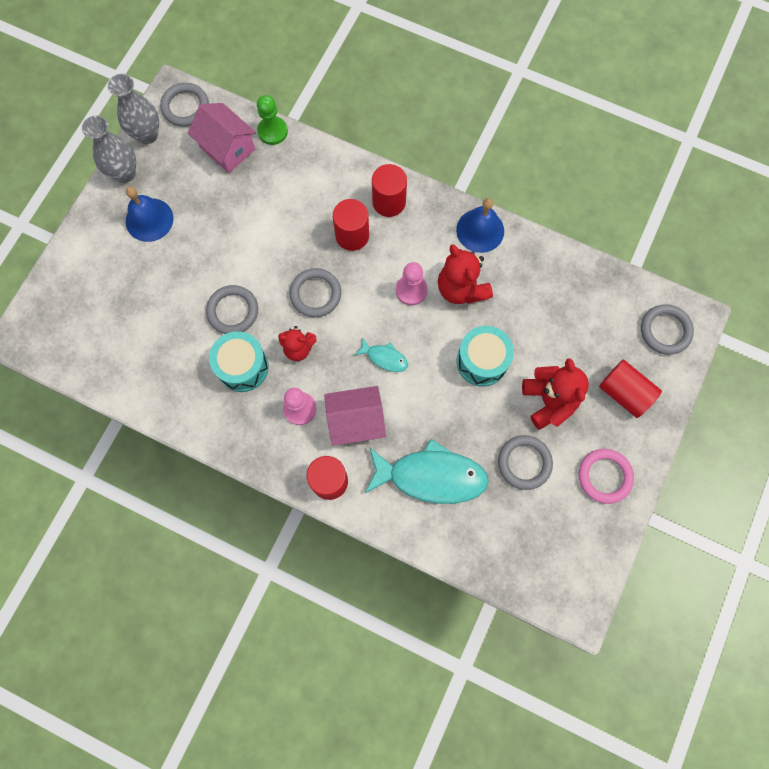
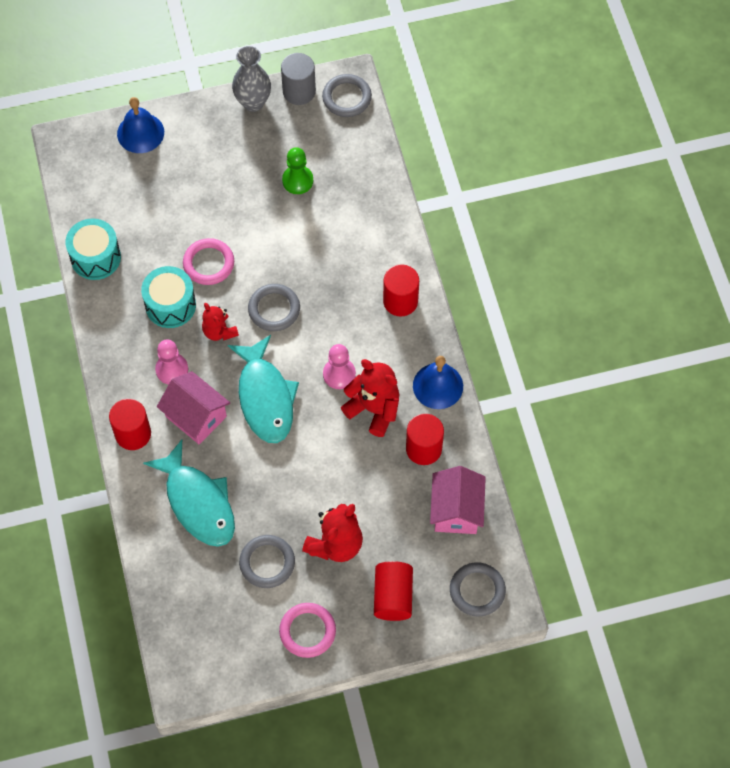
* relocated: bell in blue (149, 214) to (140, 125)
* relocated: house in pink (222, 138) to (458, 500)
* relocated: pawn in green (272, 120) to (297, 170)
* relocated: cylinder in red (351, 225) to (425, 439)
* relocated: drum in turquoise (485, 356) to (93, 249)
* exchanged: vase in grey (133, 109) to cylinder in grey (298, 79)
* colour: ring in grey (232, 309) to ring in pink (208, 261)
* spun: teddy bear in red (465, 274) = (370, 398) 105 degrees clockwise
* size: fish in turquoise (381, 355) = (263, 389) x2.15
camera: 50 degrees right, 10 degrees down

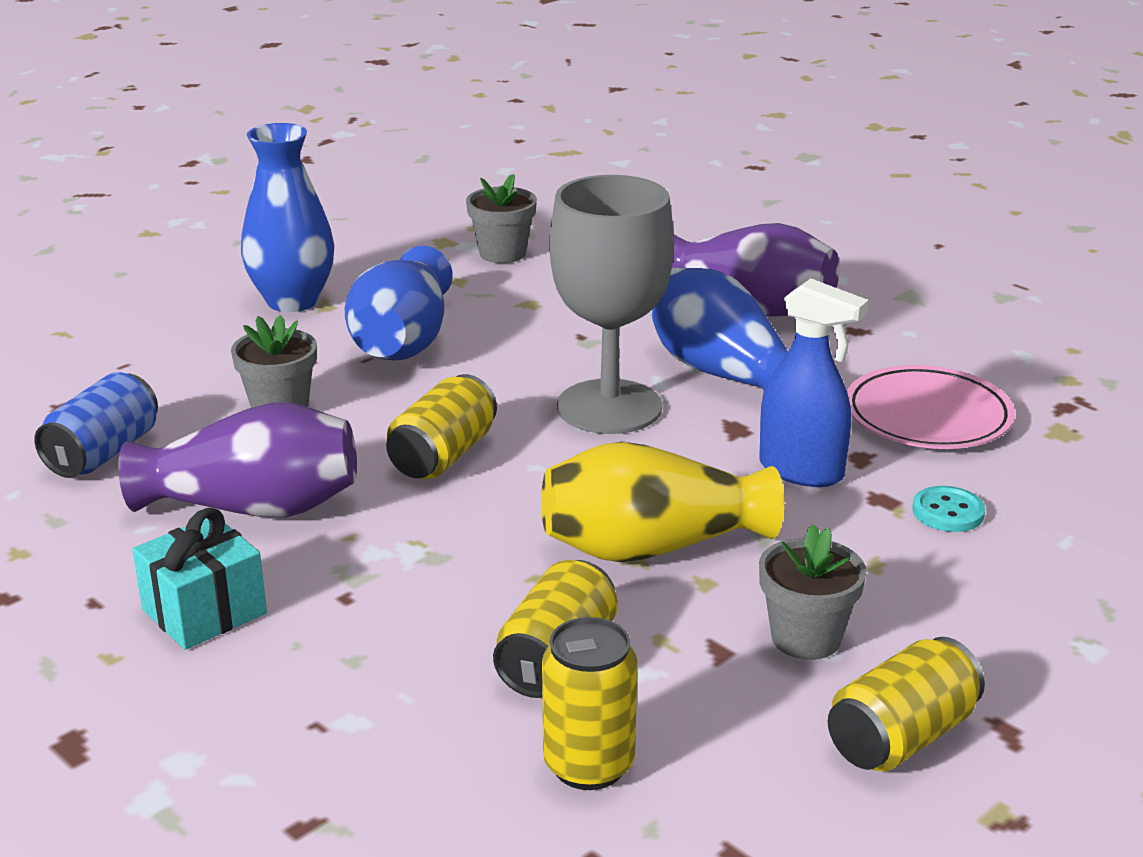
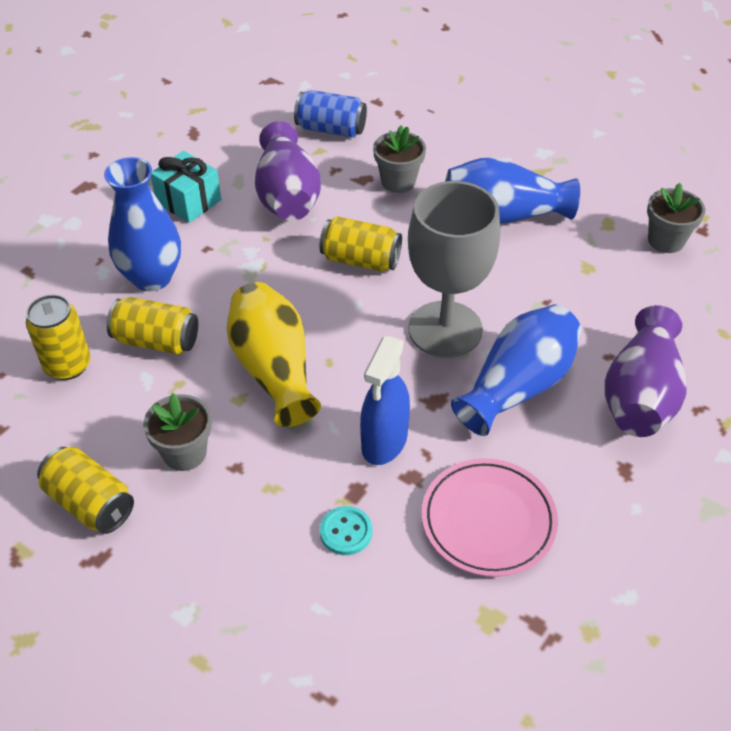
* relocated: vase in blue (287, 217) to (142, 224)
camera: 80 degrees right, 20 degrees up

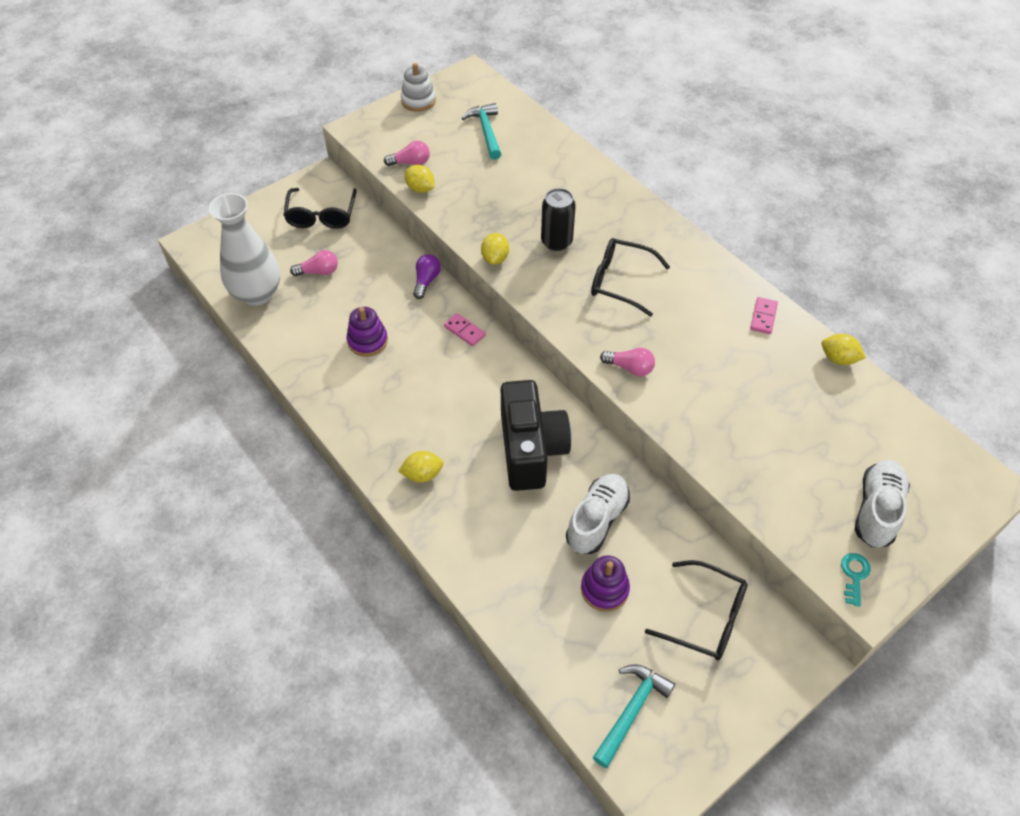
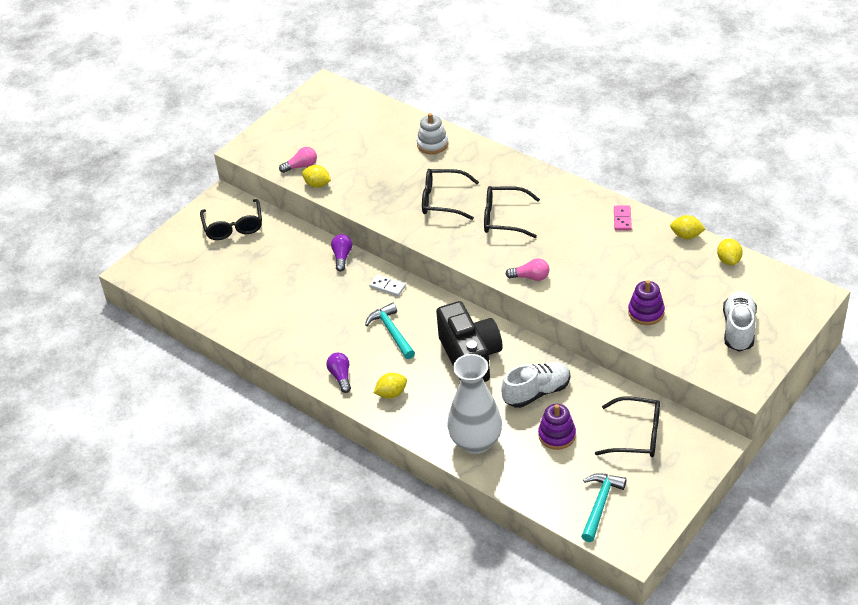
* missing: light bulb in pink (314, 263)
* missing: key in turquoise (856, 580)
* appeared: light bulb in purple (338, 373)
* relocated: vase in white (244, 249) to (475, 404)
* relocated: stacking toy in purple (367, 332) to (646, 302)
* relocated: stacking toy in white (418, 87) to (432, 133)
* relocated: hammer in turquoise (481, 131) to (390, 331)
* relocated: lemon in yellow (495, 249) to (730, 252)
* exchanged: can in black (558, 219) to glasses in black (450, 194)
* colour: domino in pink (465, 329) to domino in white (387, 285)
* spun: shoe in white (598, 514) = (535, 385) 45 degrees clockwise
camera: 10 degrees left, 10 degrees down

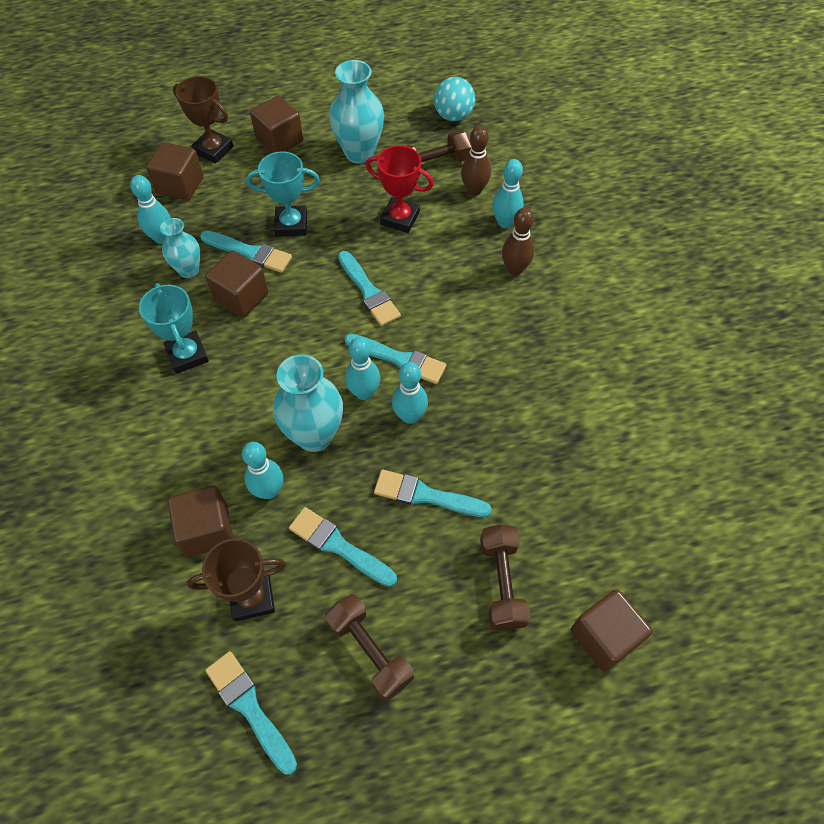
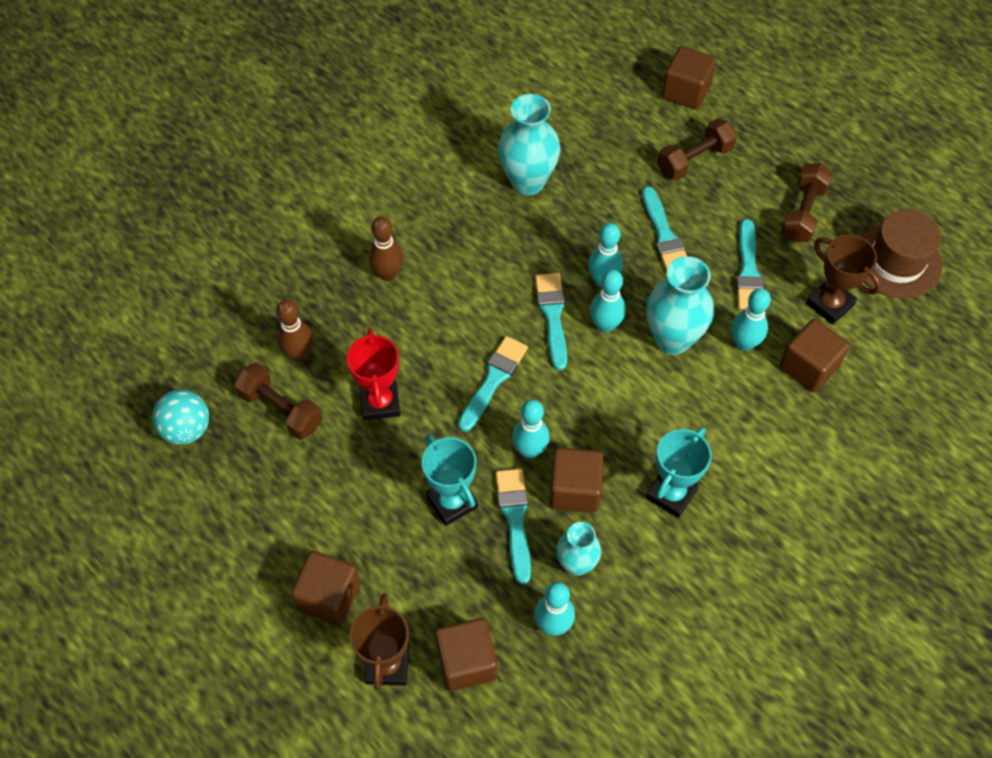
* relocated: vase in turquoise (356, 112) to (529, 144)
* relocated: bowling pin in turquoise (508, 193) to (531, 428)
* exchanged: brush in turquoise (251, 713) to hat in brown (901, 254)
camera: 120 degrees left, 0 degrees up

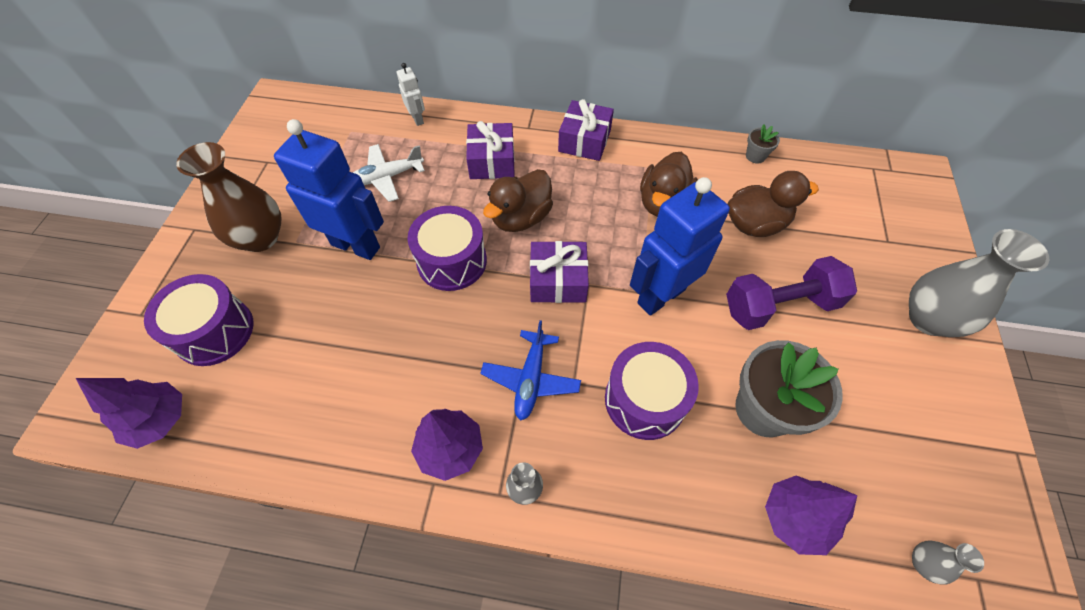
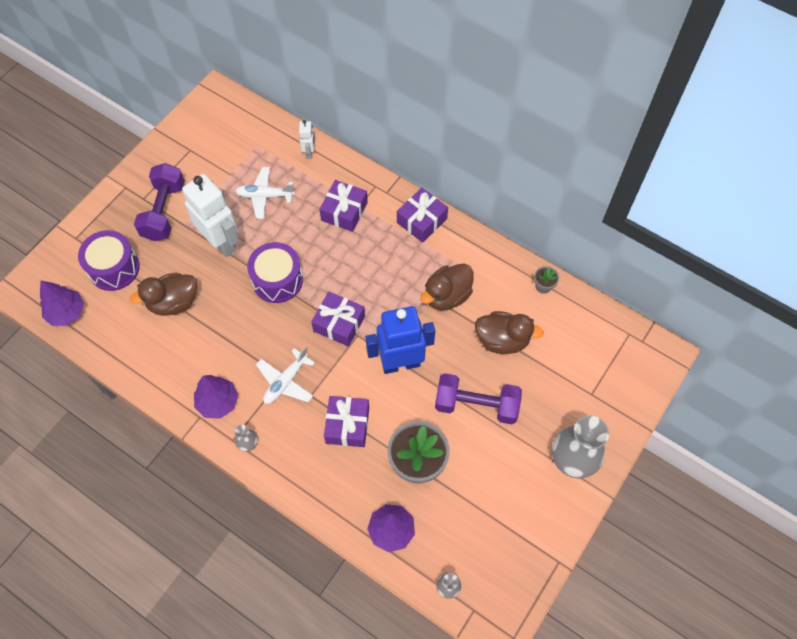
* relocated: duck in brown (518, 200) to (163, 294)
* exchanged: vase in brown (229, 197) to dumbbell in purple (159, 202)
* exchanged: drum in purple (652, 391) to gift in purple (346, 421)
* colour: robot in blue (329, 189) to robot in white (210, 215)
* colour: plane in blue (530, 370) to plane in white (285, 375)
camera: 25 degrees right, 5 degrees up

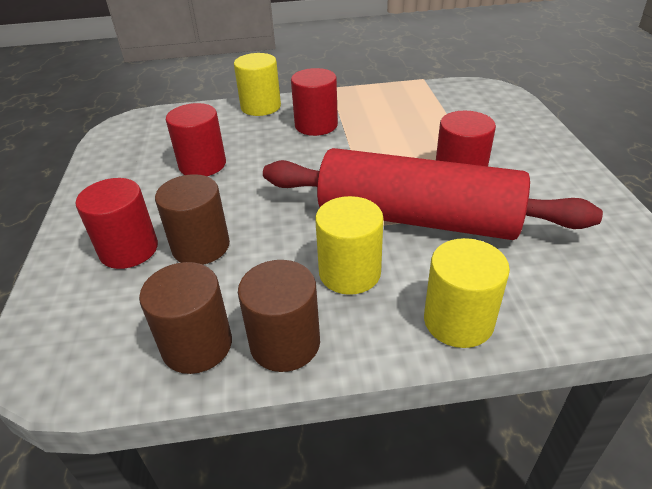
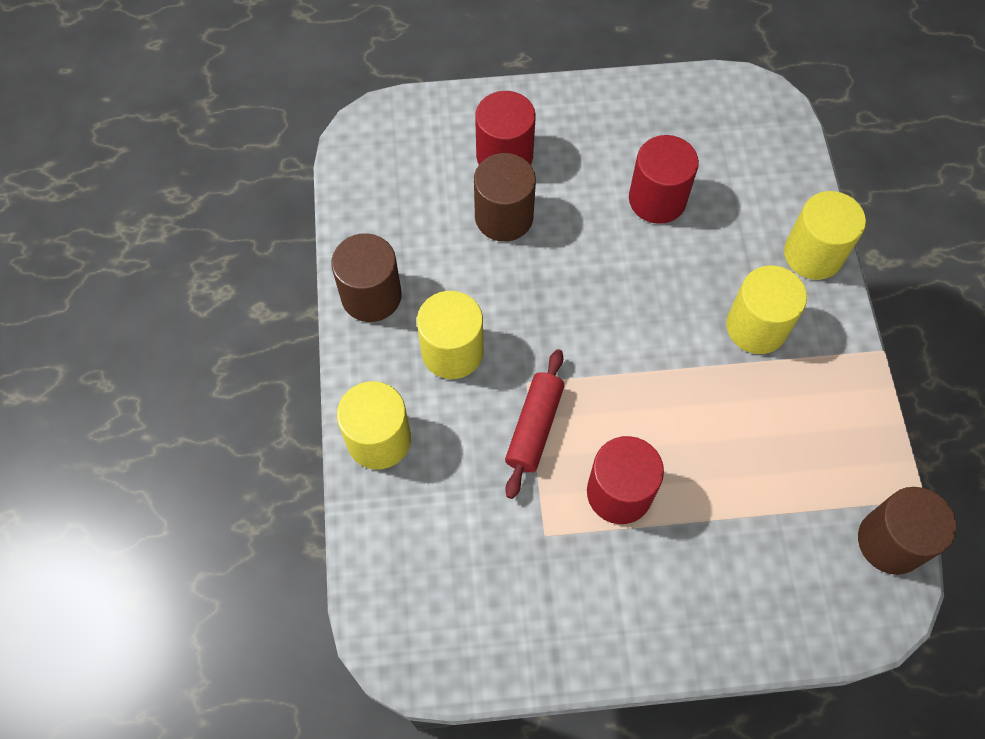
* relocated: cylinder in brown (185, 318) to (907, 531)
* colour: cylinder in red (314, 102) to cylinder in yellow (766, 309)
* size: rolling pin in red (433, 194) = (534, 424) x0.44
camera: 90 degrees right, 25 degrees up

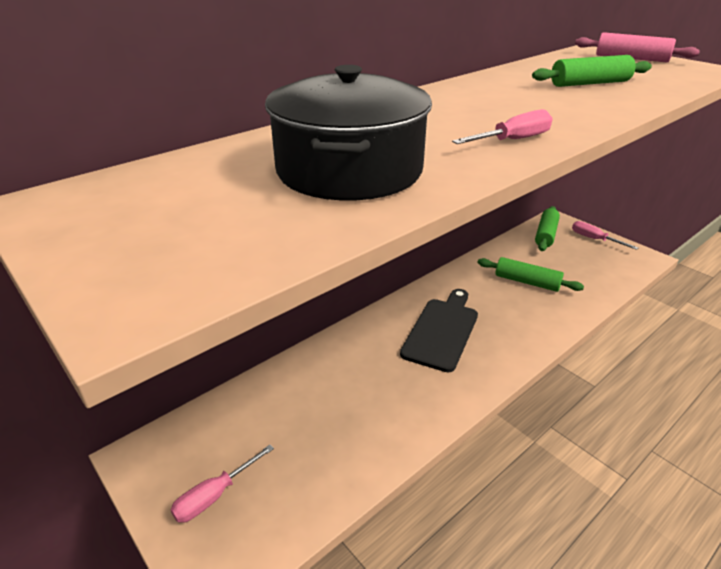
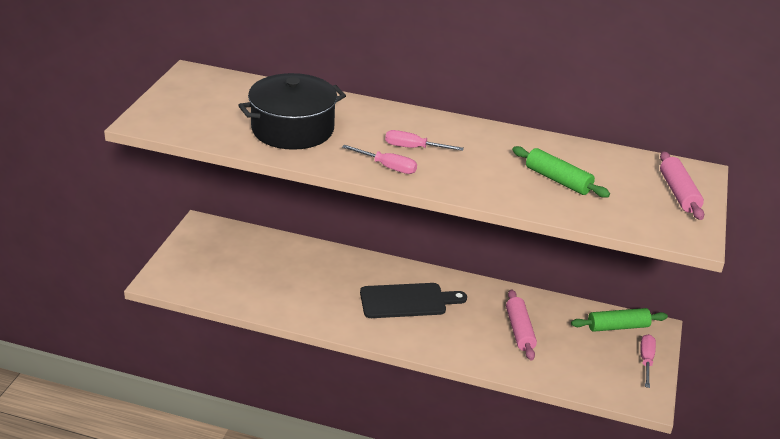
* relocated: screwdriver in pink (222, 484) to (424, 140)
* colour: rolling pin in green (530, 274) to rolling pin in pink (521, 324)
camera: 55 degrees right, 0 degrees up

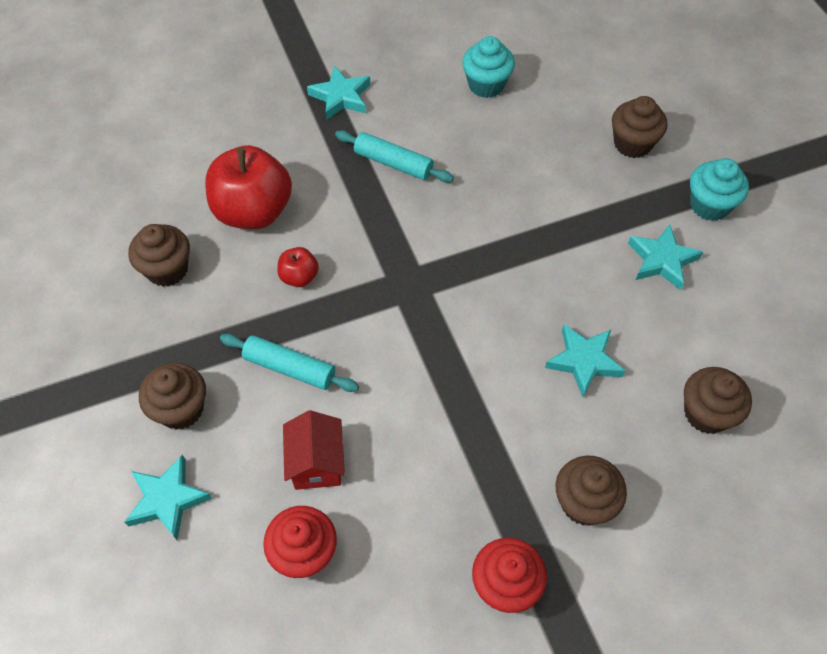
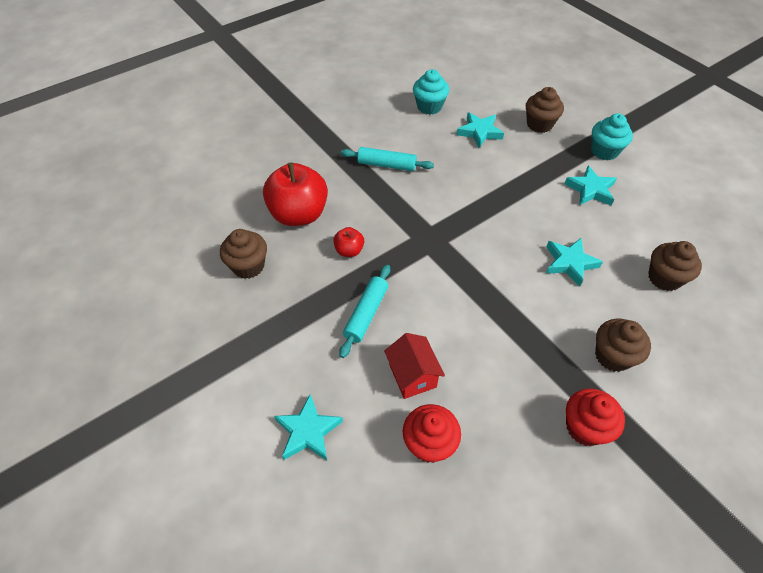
* missing: cupcake in brown (172, 396)
* relocated: star in turquoise (338, 92) to (480, 130)
* spun: rolling pin in turquoise (289, 363) = (364, 311) 75 degrees counterclockwise
camera: 15 degrees left, 5 degrees down

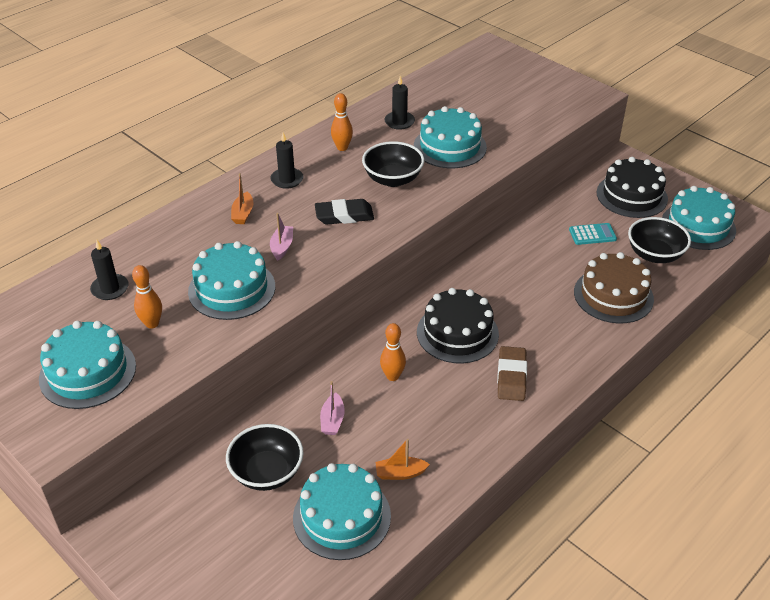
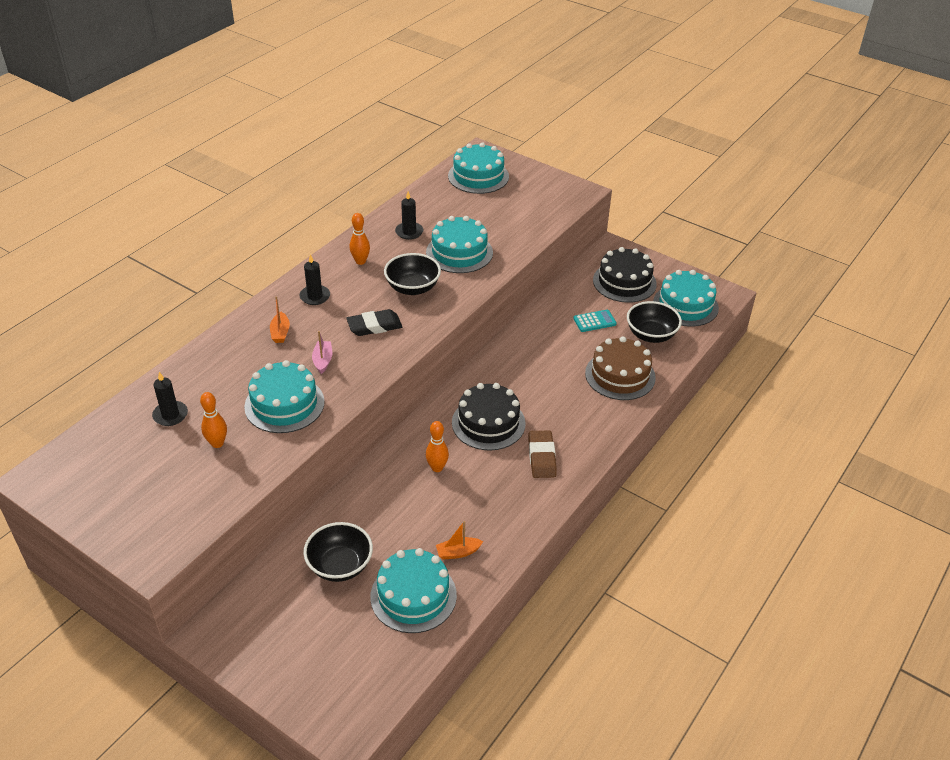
* missing: boat in pink (332, 408)
* relocated: cake in turquoise (87, 365) to (478, 168)
camera: 10 degrees left, 0 degrees up

